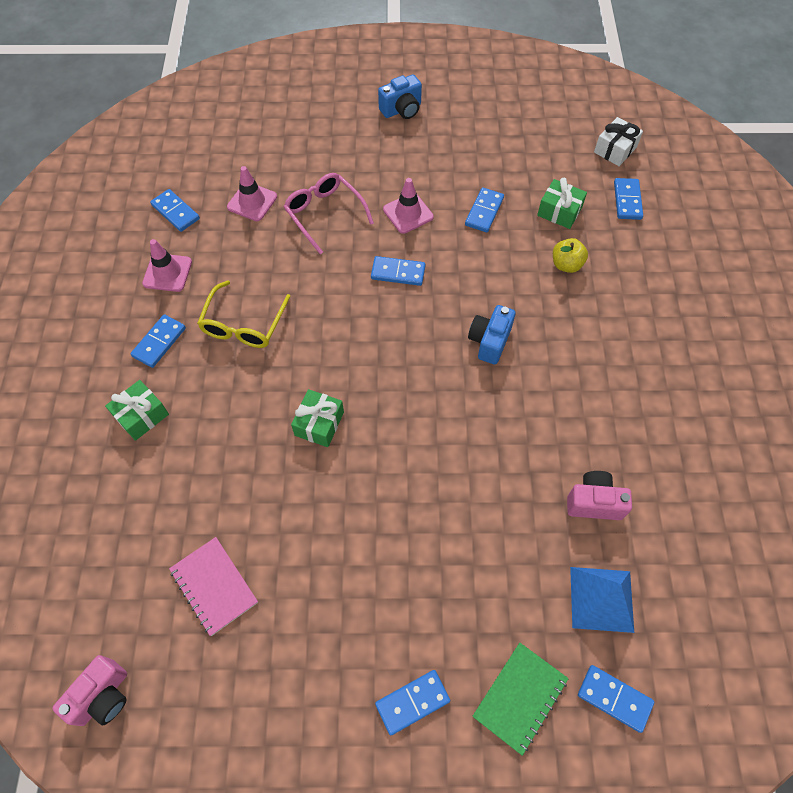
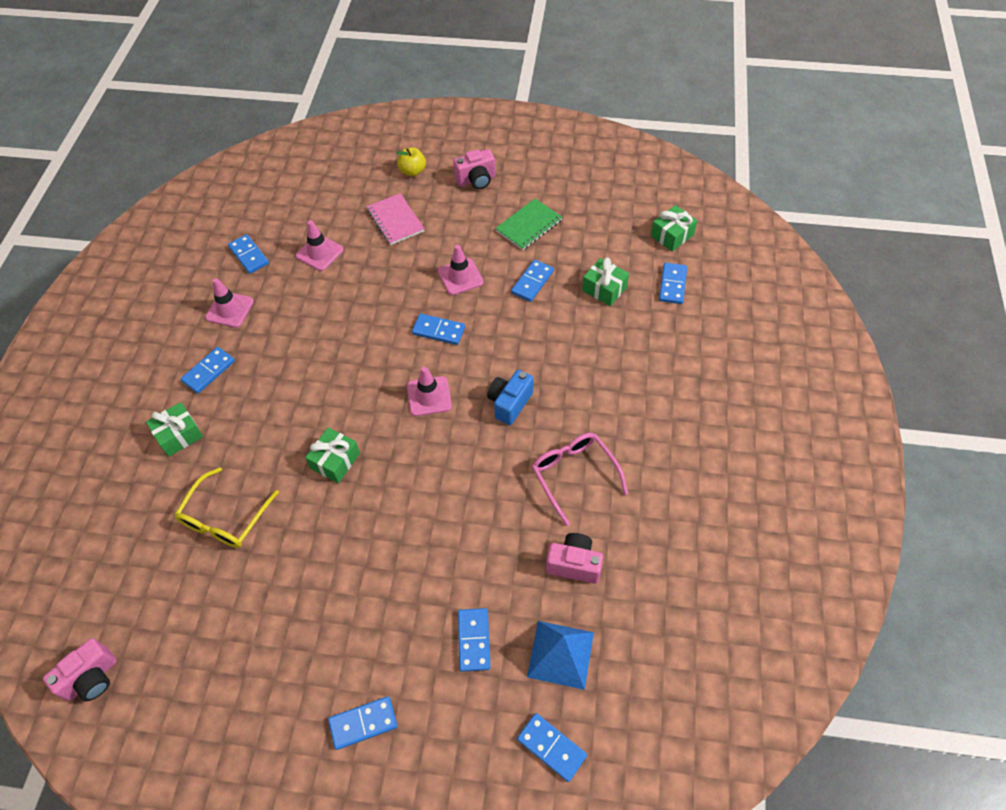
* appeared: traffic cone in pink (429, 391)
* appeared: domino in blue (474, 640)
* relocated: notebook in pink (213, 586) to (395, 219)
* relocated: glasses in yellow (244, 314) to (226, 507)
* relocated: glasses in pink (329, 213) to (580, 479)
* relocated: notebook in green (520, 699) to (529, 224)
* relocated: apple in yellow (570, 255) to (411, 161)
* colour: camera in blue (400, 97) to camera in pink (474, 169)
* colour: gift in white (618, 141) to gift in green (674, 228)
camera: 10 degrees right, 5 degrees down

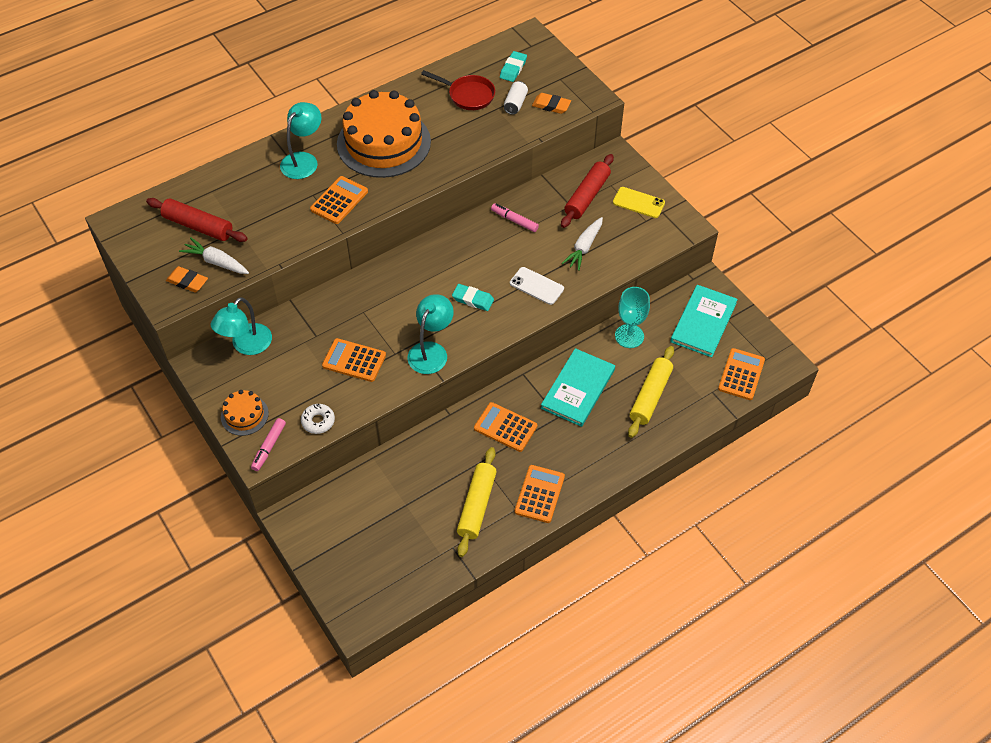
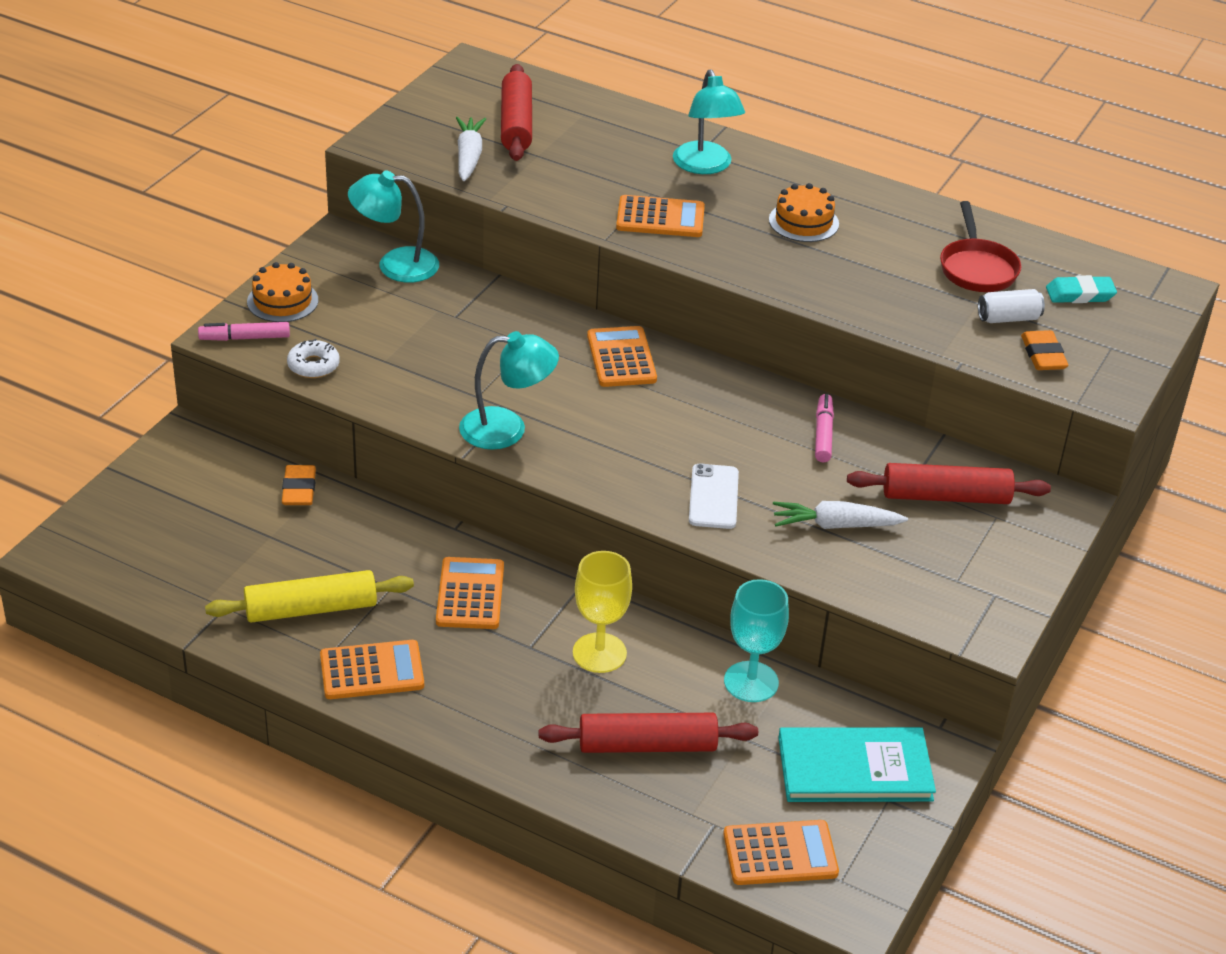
* missing: eraser in turquoise (473, 297)
* missing: phone in yellow (639, 202)
* relocated: eraser in orange (187, 279) to (299, 485)
* relocated: calculator in orange (354, 360) to (622, 356)
* exchanged: book in turquoise (578, 387) to goblet in yellow (602, 612)
* colour: rolling pin in yellow (651, 392) to rolling pin in red (648, 733)
* spun: lamp in turquoise (301, 140) = (709, 121) 75 degrees clockwise
* size: cake in orange (384, 134) = (804, 212) x0.45
camera: 60 degrees right, 15 degrees down

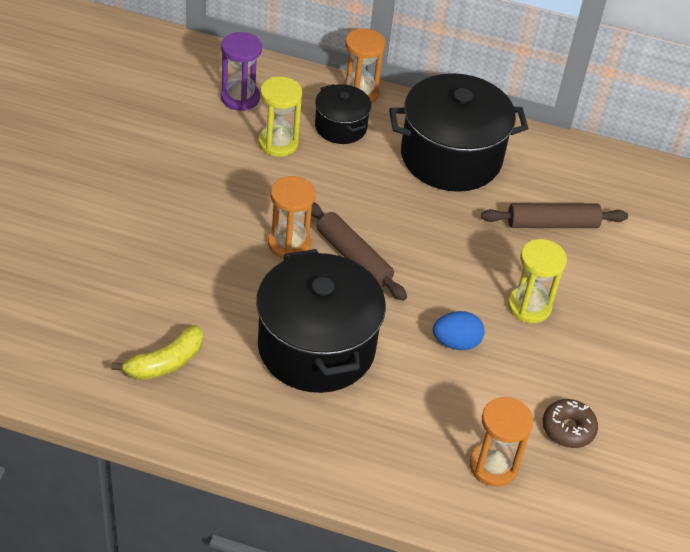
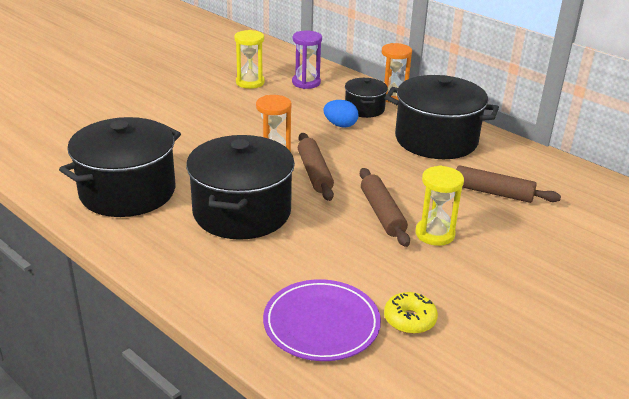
* appeared: rolling pin in brown (385, 207)
* relocated: hourglass in yellow (280, 117) to (249, 59)
* relocated: egg in blue (459, 330) to (341, 114)
* exchanged: banana in yellow (157, 352) to pot in black (120, 167)
* exchanged: hourglass in orange (501, 442) to plate in purple (322, 320)
* colour: donut in brown (570, 423) to donut in yellow (411, 313)
camera: 30 degrees right, 15 degrees down

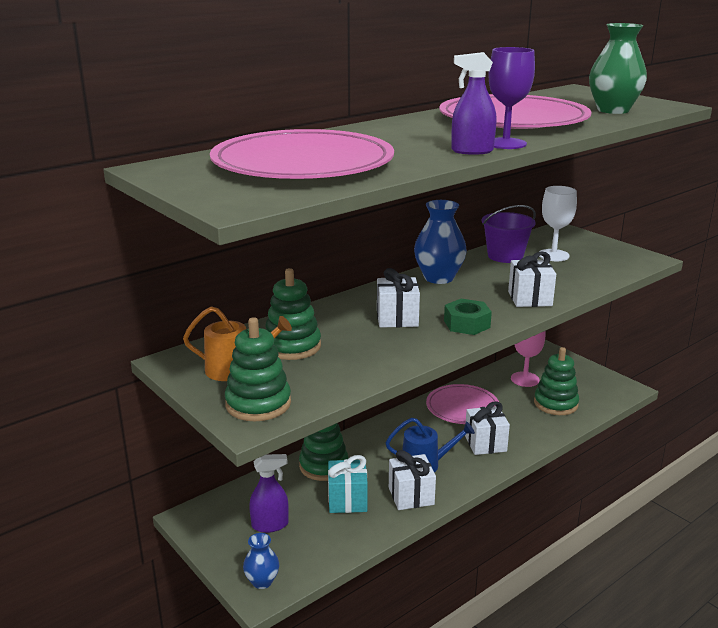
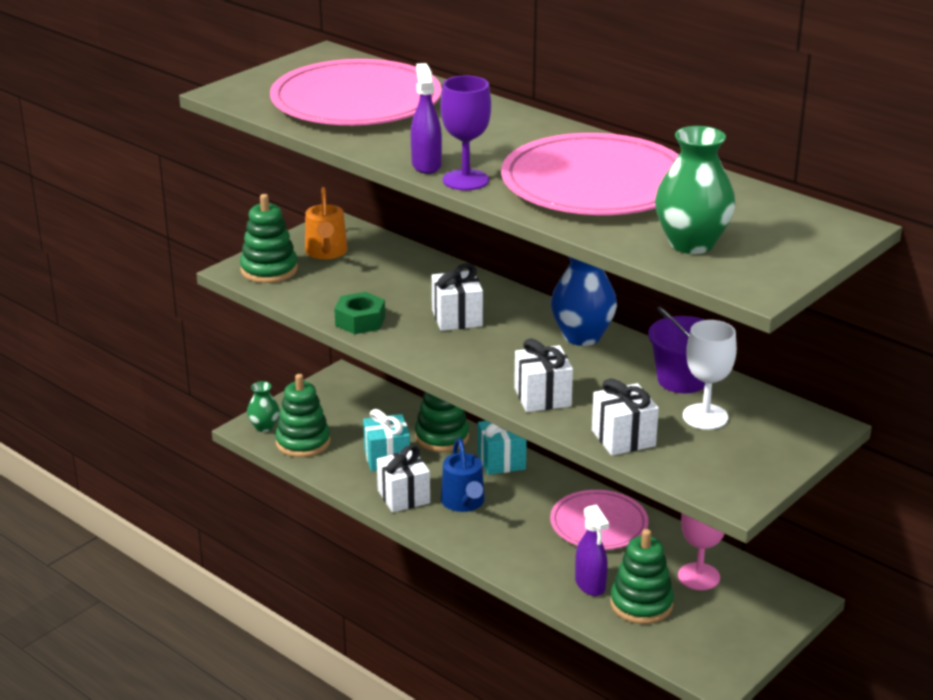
* appeared: gift in turquoise (502, 448)
* relocated: spray bottle in purple (269, 493) to (592, 550)
* relocated: stacking toy in green (293, 314) to (303, 415)
* relocated: nut in green (468, 317) to (359, 313)
* relocated: gift in white (487, 428) to (625, 417)
* colour: vase in blue (261, 561) to vase in green (263, 406)
camera: 80 degrees right, 5 degrees up

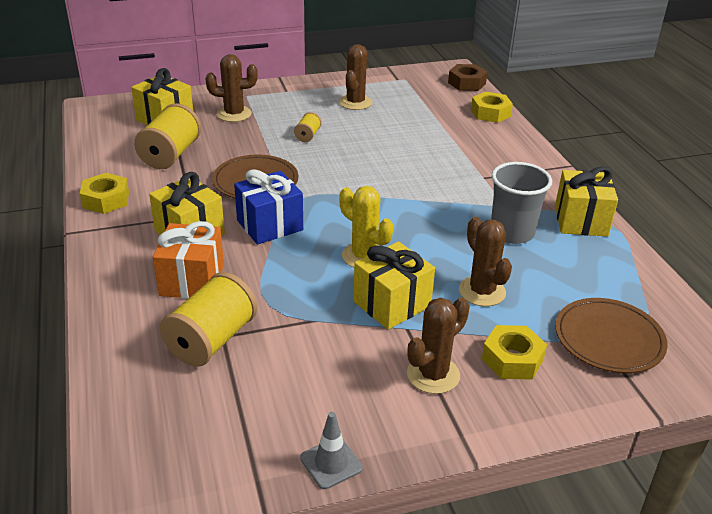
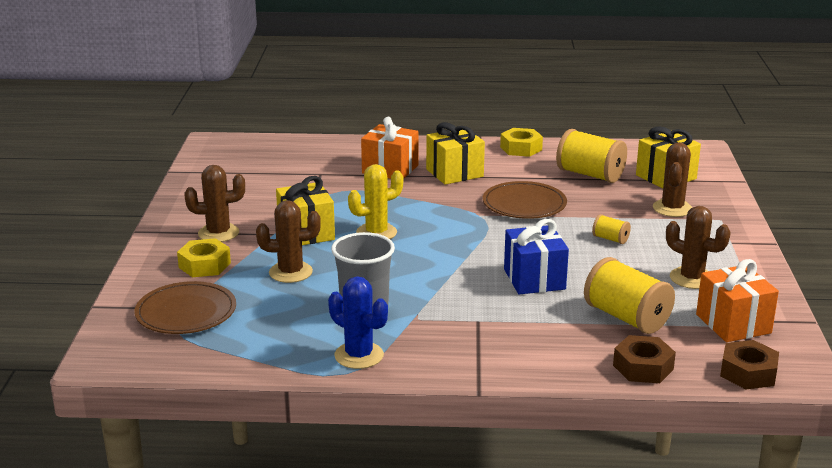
* missing: traffic cone in grey (331, 450)
* appeared: gift in orange (737, 300)
* relocated: spool in yellow (208, 319) to (629, 295)
* relocated: gift in blue (268, 206) to (536, 257)
* exchanged: gift in yellow (586, 201) to cactus in blue (358, 322)
* colour: nut in yellow (492, 107) to nut in brown (644, 359)
* spun: cactus in brown (438, 346) = (214, 203) 75 degrees counterclockwise
camera: 110 degrees right, 10 degrees down

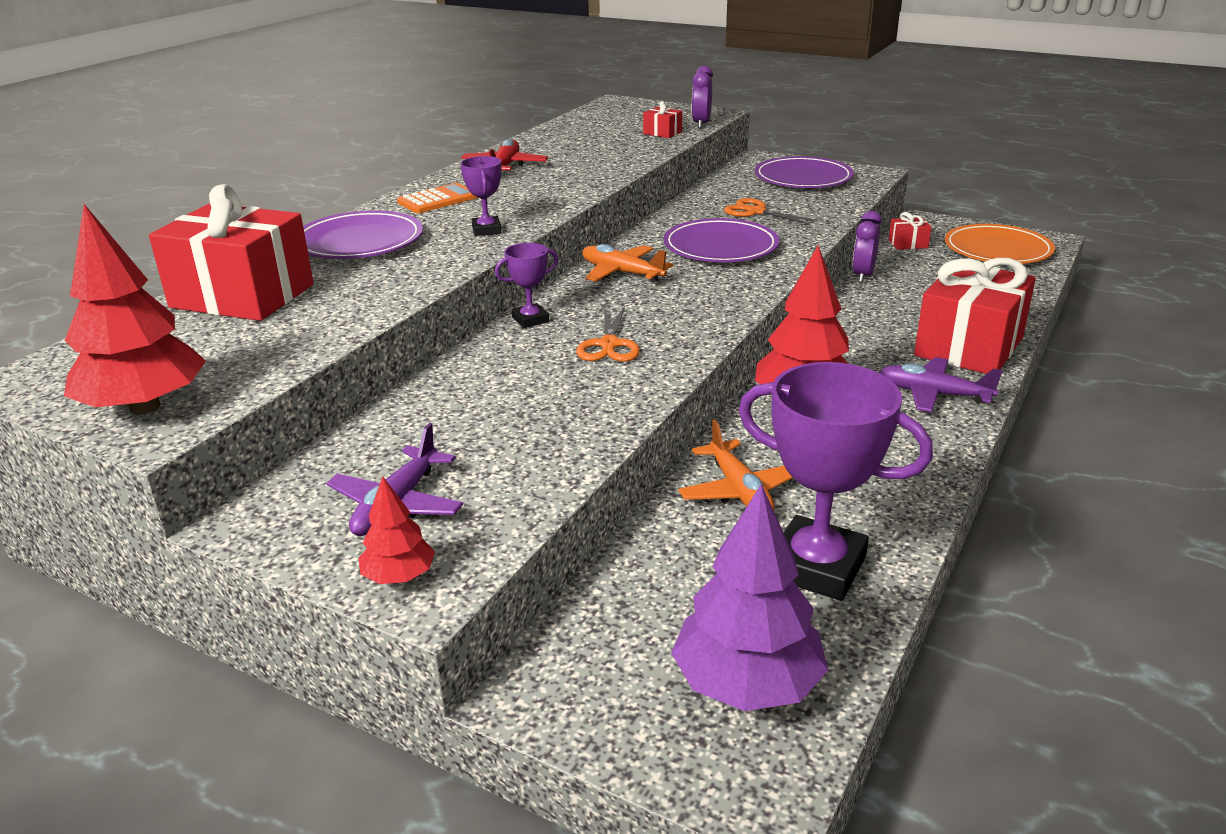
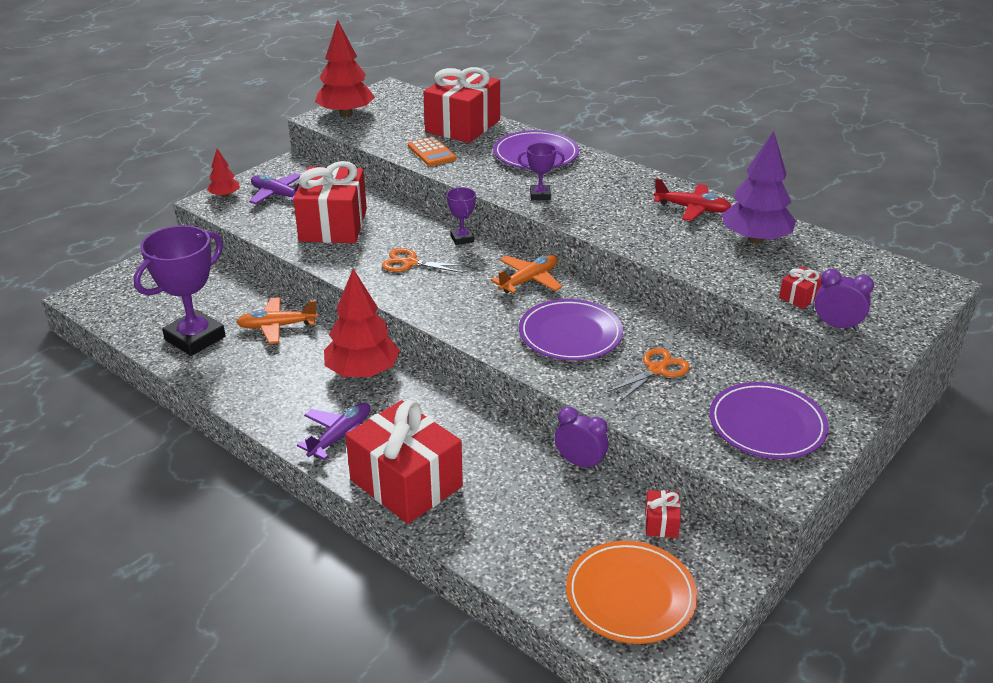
* appeared: gift in red (330, 202)
* relocated: calculator in orange (437, 198) to (432, 151)
* relocated: tree in purple (749, 597) to (758, 187)
camera: 100 degrees right, 5 degrees up

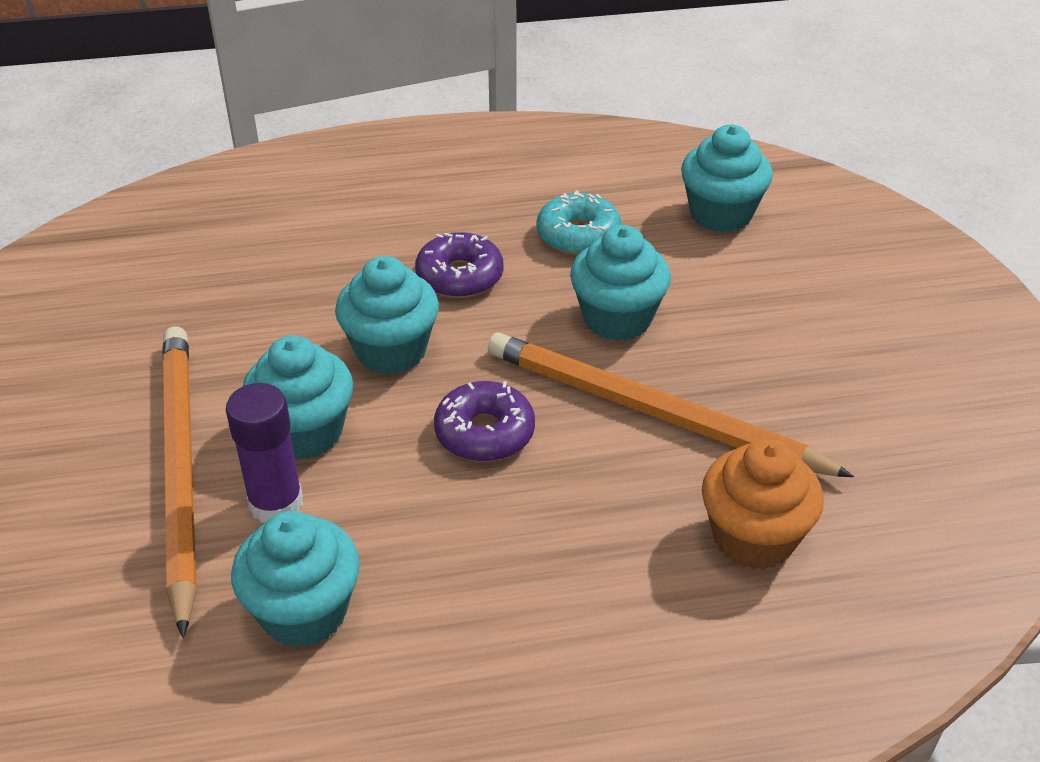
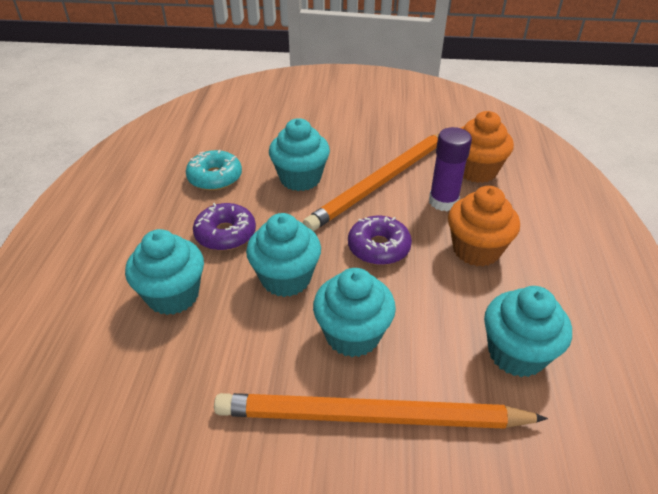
* appeared: cupcake in orange (484, 226)
* relocated: glue stick in purple (264, 453) to (450, 169)
* relocated: cupcake in turquoise (727, 179) to (164, 272)
camera: 75 degrees left, 0 degrees up

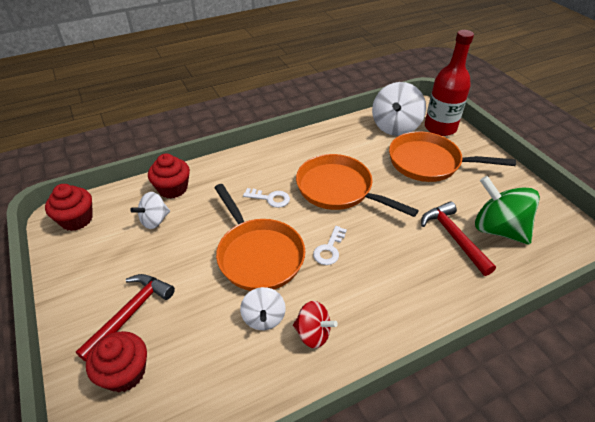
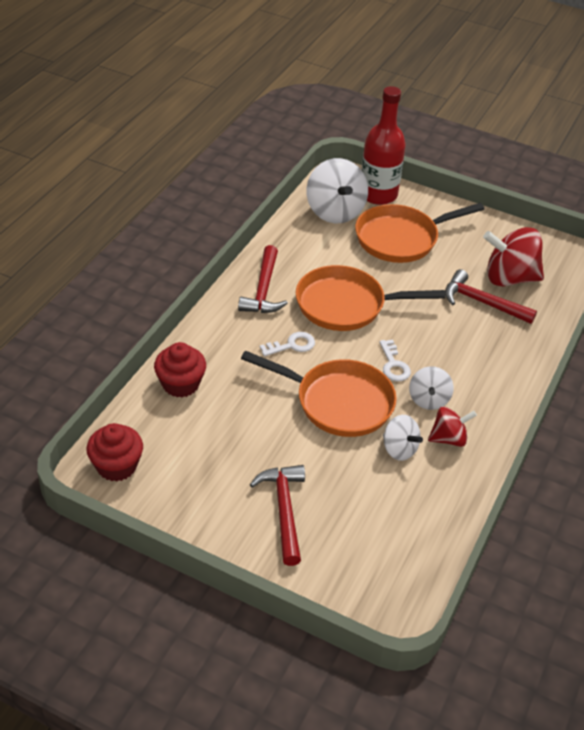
* missing: cupcake in red (116, 361)
* appeared: hammer in red (263, 279)
* relocated: spinning top in white (150, 210) to (431, 388)
* colour: spinning top in green (507, 210) to spinning top in red (513, 257)
camera: 40 degrees left, 0 degrees up

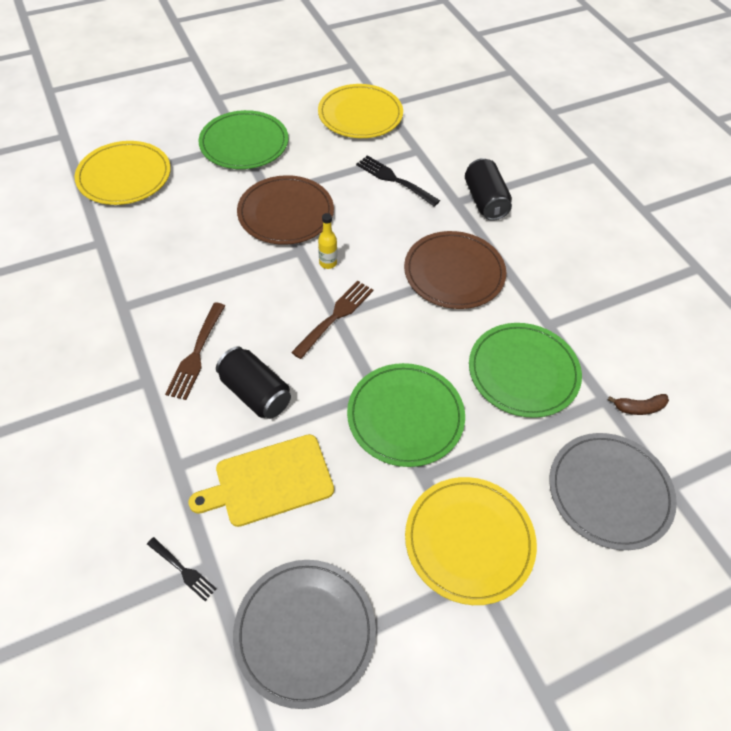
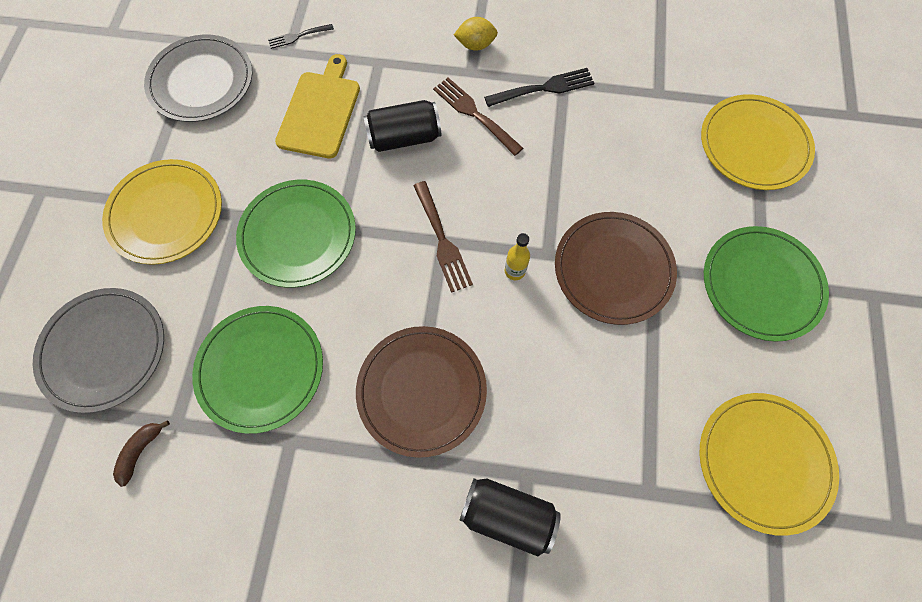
* appeared: lemon in yellow (476, 34)
* relocated: fork in black (398, 180) to (539, 87)
camera: 125 degrees right, 15 degrees up

